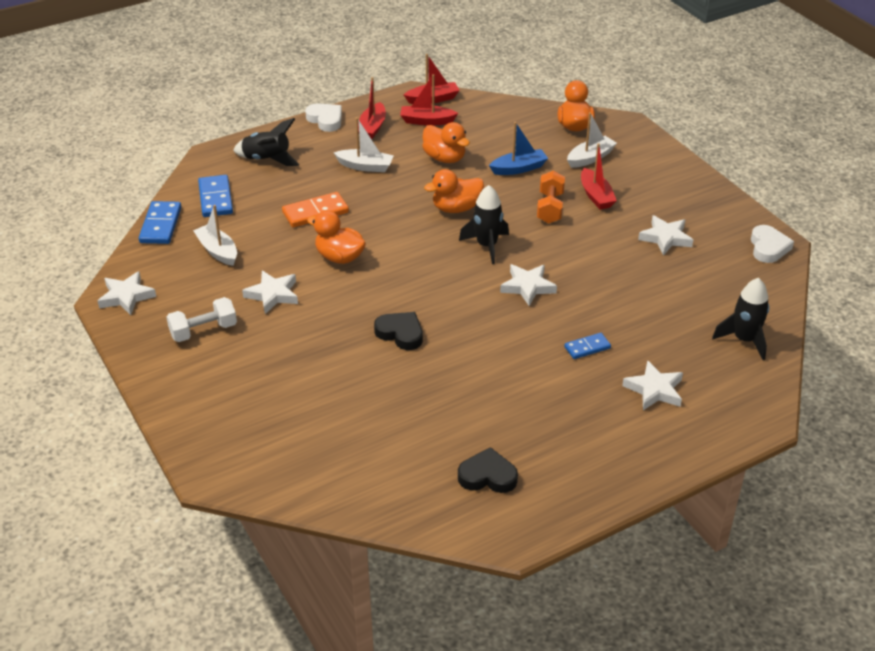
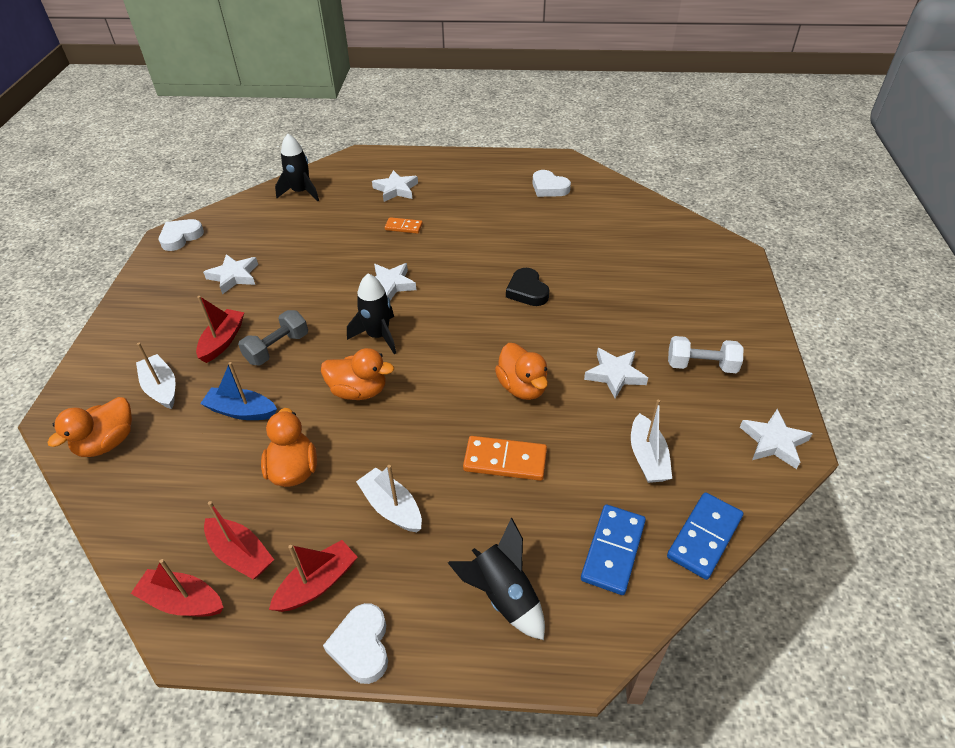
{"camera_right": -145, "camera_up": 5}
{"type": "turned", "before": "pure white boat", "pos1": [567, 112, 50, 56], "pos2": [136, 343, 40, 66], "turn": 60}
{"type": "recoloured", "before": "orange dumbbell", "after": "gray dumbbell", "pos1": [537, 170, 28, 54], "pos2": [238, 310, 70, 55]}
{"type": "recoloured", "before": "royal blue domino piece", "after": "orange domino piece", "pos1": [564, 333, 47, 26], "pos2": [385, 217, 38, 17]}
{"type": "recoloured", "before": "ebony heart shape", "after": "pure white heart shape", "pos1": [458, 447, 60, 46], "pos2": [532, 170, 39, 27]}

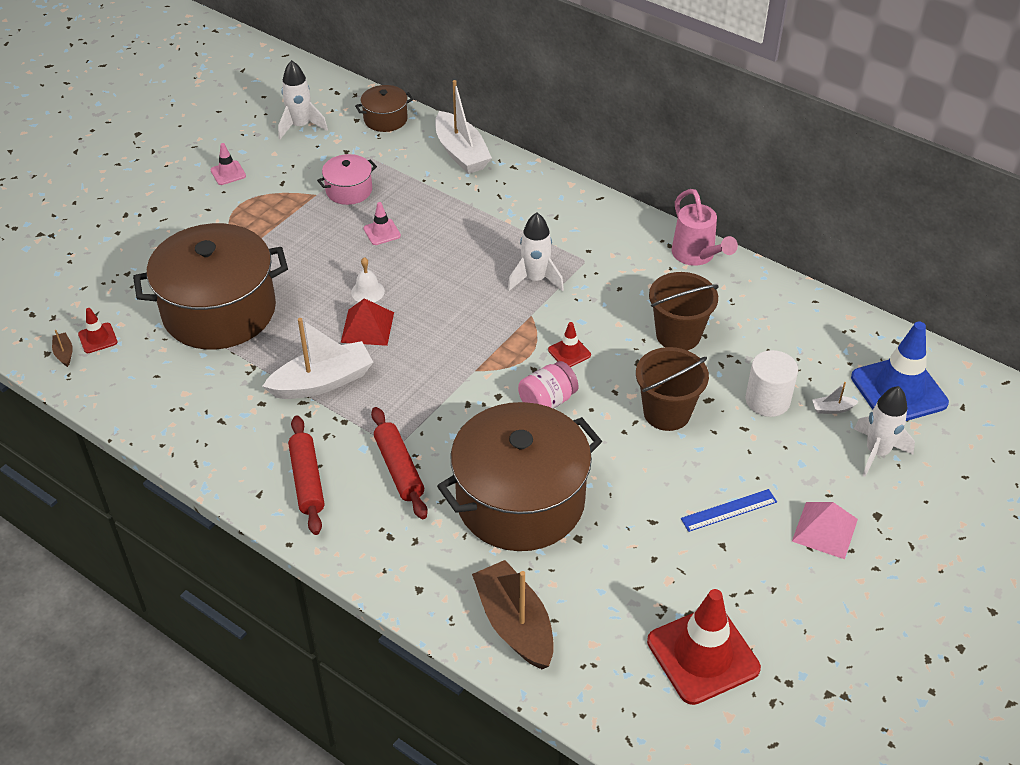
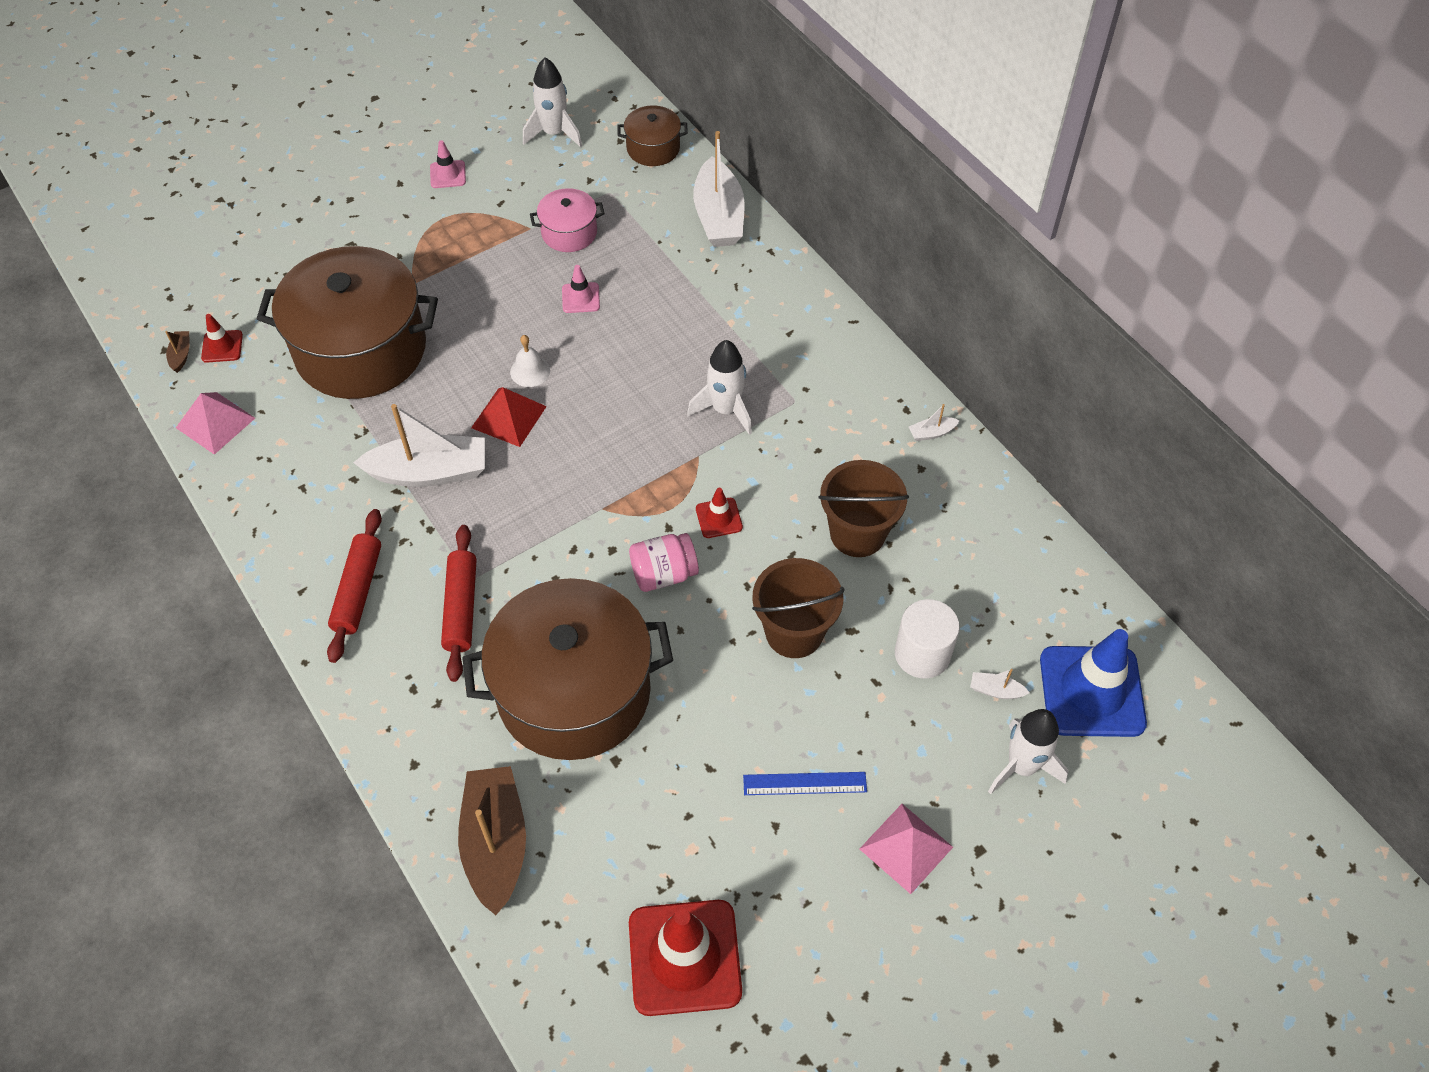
{"camera_right": 20, "camera_up": 10}
{"type": "added", "after": "pink pyramid", "pos2": [176, 392, 79, 63]}
{"type": "replaced", "before": "pink watering pot", "after": "pure white boat", "pos1": [672, 189, 66, 77], "pos2": [909, 404, 51, 37]}

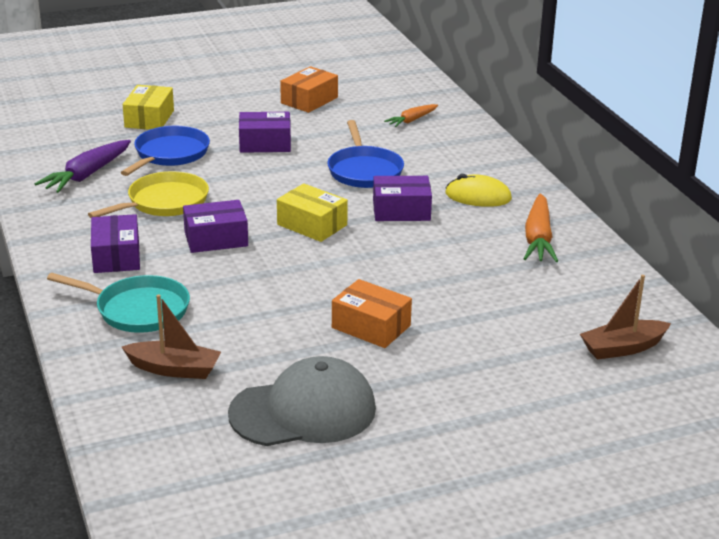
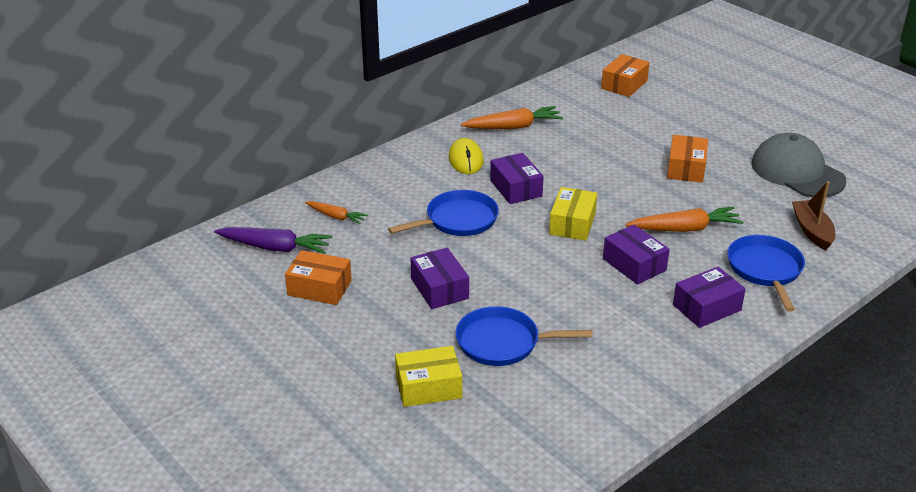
{"camera_right": -110, "camera_up": 5}
{"type": "moved", "before": "purple root vegetable", "pos1": [35, 140, 96, 53], "pos2": [214, 227, 118, 27]}
{"type": "replaced", "before": "russet boat", "after": "orange parcel", "pos1": [580, 275, 91, 85], "pos2": [601, 54, 48, 43]}
{"type": "added", "after": "orange root vegetable", "pos2": [625, 207, 118, 25]}
{"type": "recoloured", "before": "turquoise pan", "after": "royal blue pan", "pos1": [47, 273, 143, 60], "pos2": [727, 235, 78, 77]}
{"type": "removed", "before": "yellow pan", "pos1": [88, 171, 121, 47]}

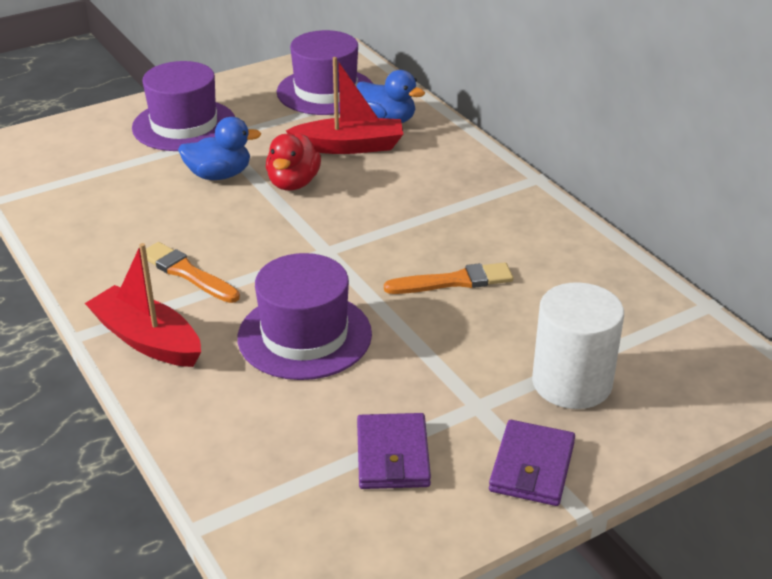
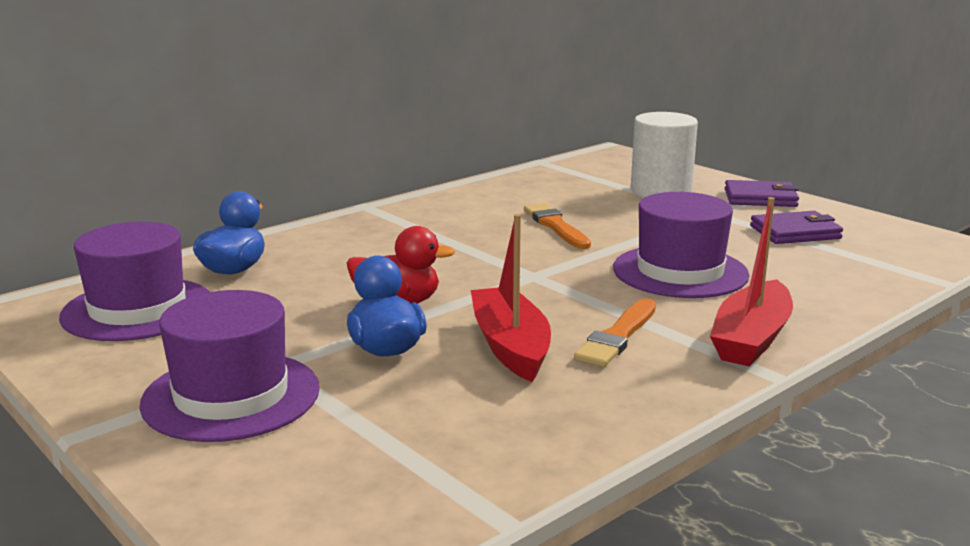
{"camera_right": -100, "camera_up": -15}
{"type": "moved", "before": "crimson boat", "pos1": [286, 57, 117, 97], "pos2": [471, 214, 80, 168]}

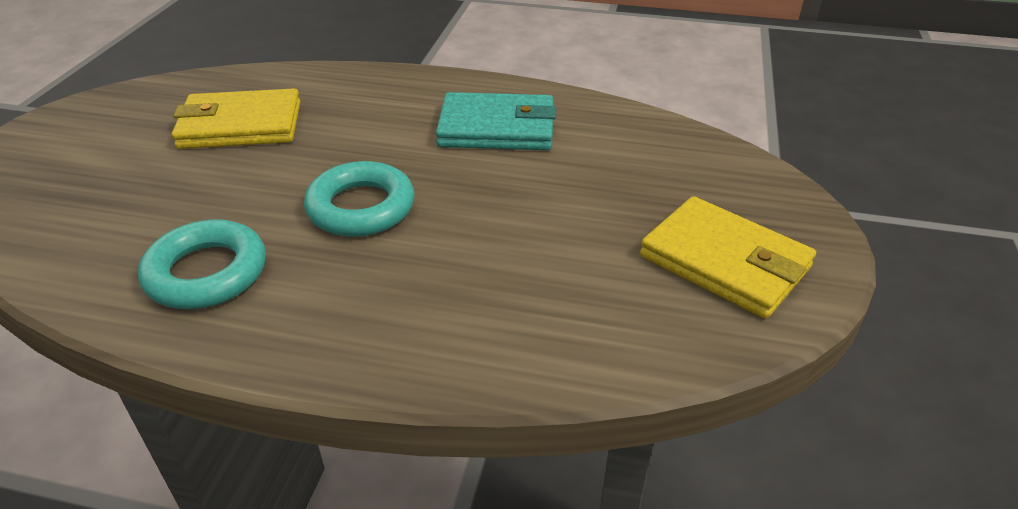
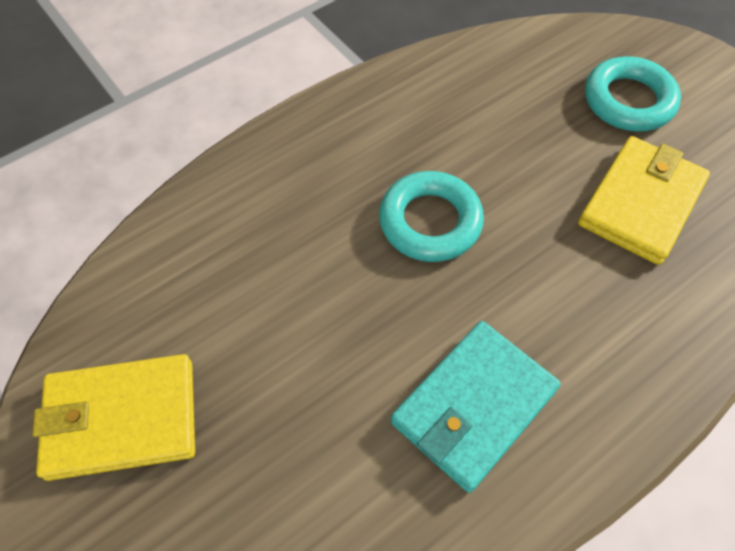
{"camera_right": 130, "camera_up": 20}
{"type": "moved", "before": "turquoise torus", "pos1": [138, 219, 128, 90], "pos2": [585, 56, 96, 76]}

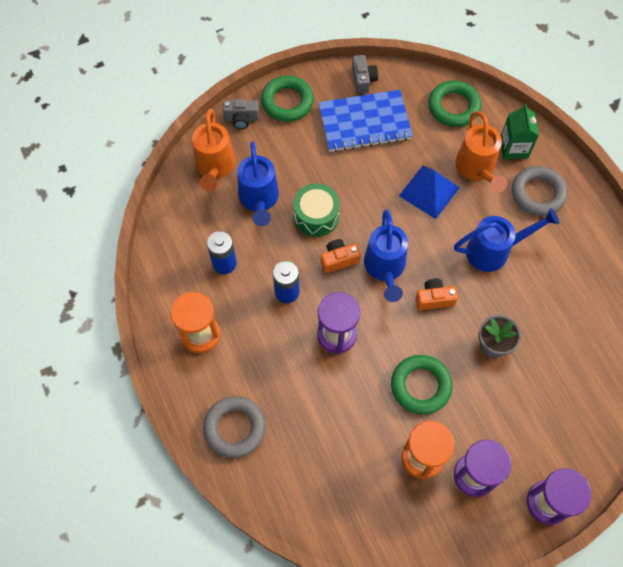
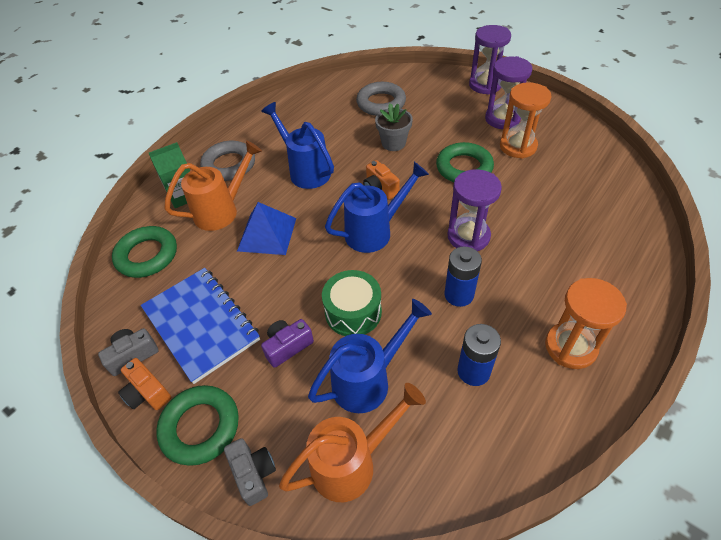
{"camera_right": -115, "camera_up": -15}
{"type": "moved", "before": "orange photo camera", "pos1": [321, 239, 40, 34], "pos2": [118, 358, 53, 52]}
{"type": "added", "after": "purple photo camera", "pos2": [261, 319, 53, 49]}
{"type": "moved", "before": "gray torus", "pos1": [203, 396, 63, 62], "pos2": [356, 82, 50, 34]}

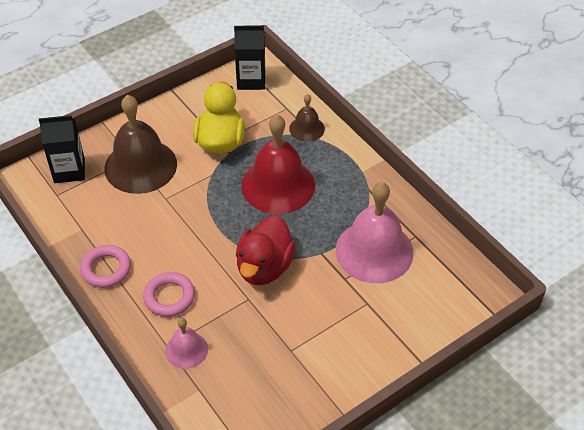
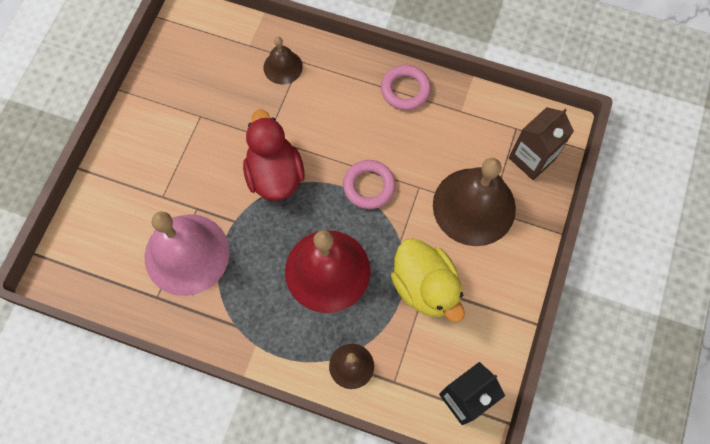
{"camera_right": 145, "camera_up": 20}
{"type": "recoloured", "before": "pink hand bell", "after": "russet hand bell", "pos1": [165, 318, 43, 51], "pos2": [264, 37, 39, 48]}
{"type": "moved", "before": "pink torus", "pos1": [143, 272, 52, 45], "pos2": [343, 160, 53, 49]}
{"type": "recoloured", "before": "ebony carton", "after": "russet carton", "pos1": [39, 115, 46, 68], "pos2": [509, 107, 65, 73]}

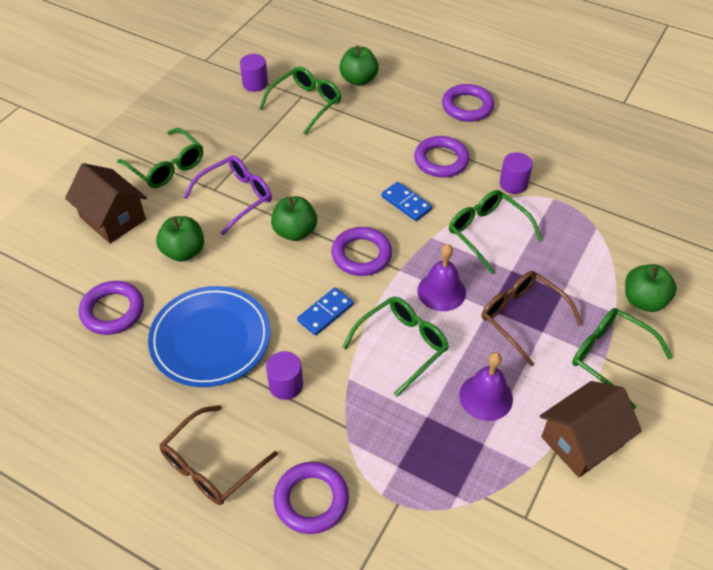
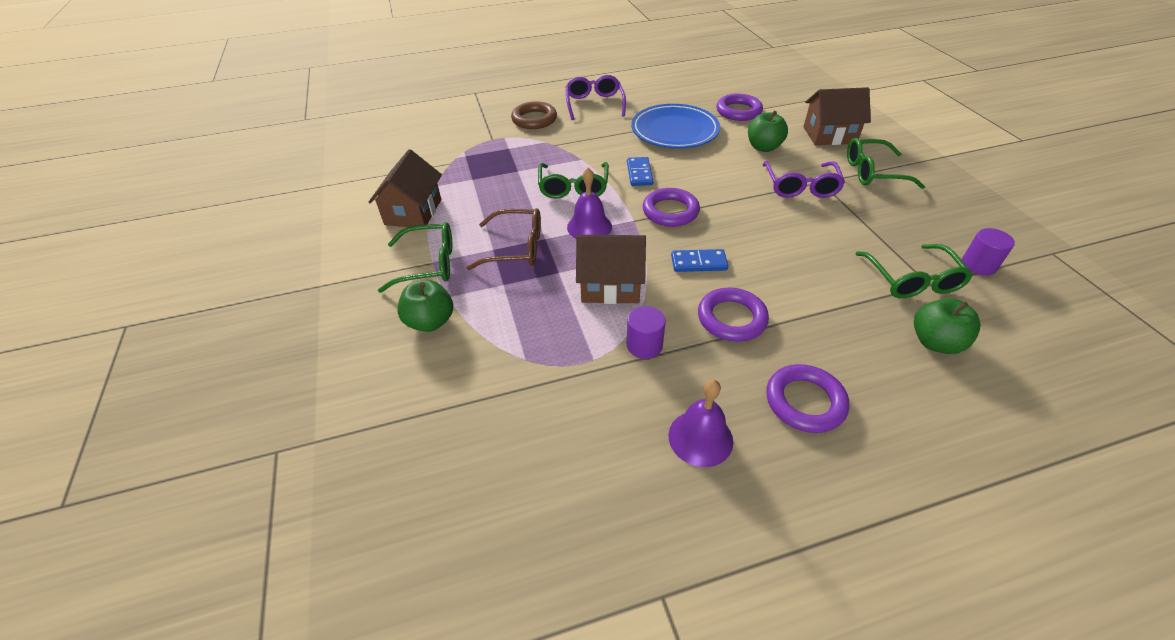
{"camera_right": 135, "camera_up": -5}
{"type": "recoloured", "before": "purple torus", "after": "russet torus", "pos1": [274, 462, 75, 72], "pos2": [511, 102, 46, 27]}
{"type": "recoloured", "before": "russet spectacles", "after": "purple spectacles", "pos1": [160, 405, 118, 100], "pos2": [566, 75, 60, 45]}
{"type": "replaced", "before": "leaf-green spectacles", "after": "russet toy house", "pos1": [449, 190, 93, 84], "pos2": [576, 235, 70, 69]}
{"type": "moved", "before": "purple hand bell", "pos1": [459, 352, 54, 69], "pos2": [669, 379, 64, 88]}
{"type": "removed", "before": "purple cylinder shape", "pos1": [266, 351, 37, 49]}
{"type": "removed", "before": "leaf-green apple fruit", "pos1": [271, 196, 46, 45]}

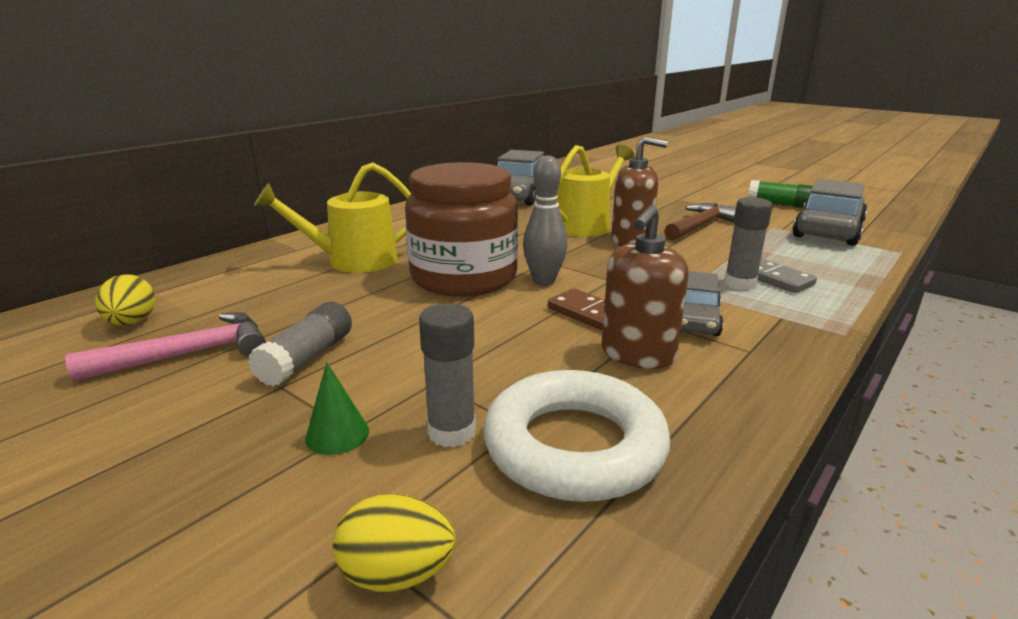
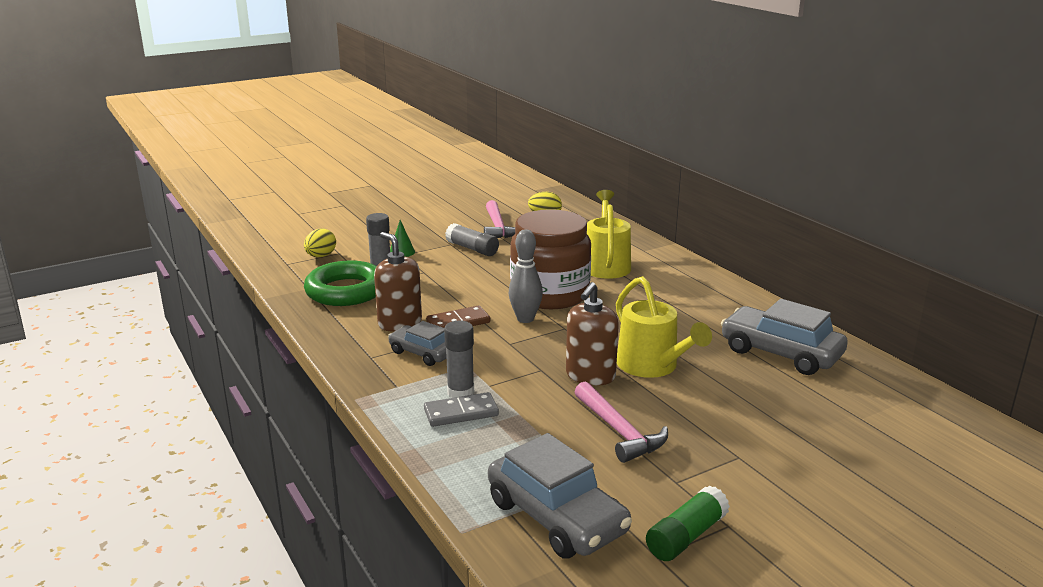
{"camera_right": 110, "camera_up": 0}
{"type": "recoloured", "before": "pure white torus", "after": "leaf-green torus", "pos1": [483, 370, 188, 132], "pos2": [304, 260, 73, 46]}
{"type": "recoloured", "before": "russet claw hammer", "after": "pink claw hammer", "pos1": [664, 203, 72, 38], "pos2": [575, 382, 93, 81]}

